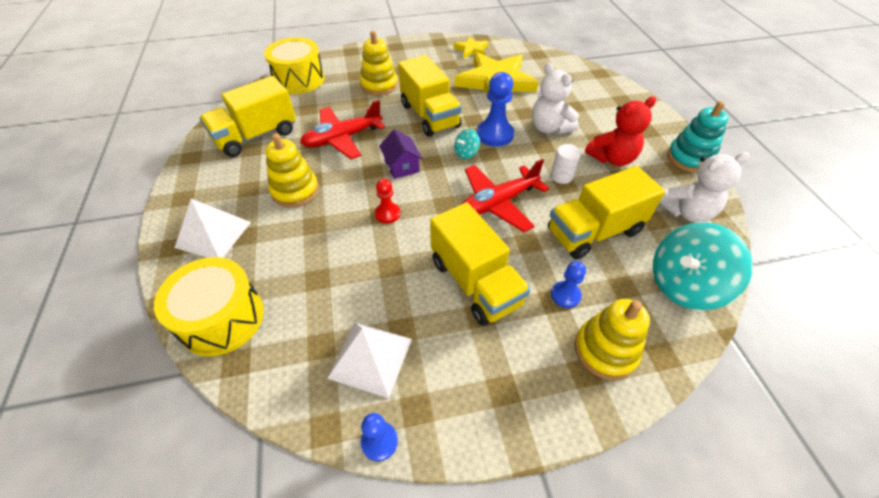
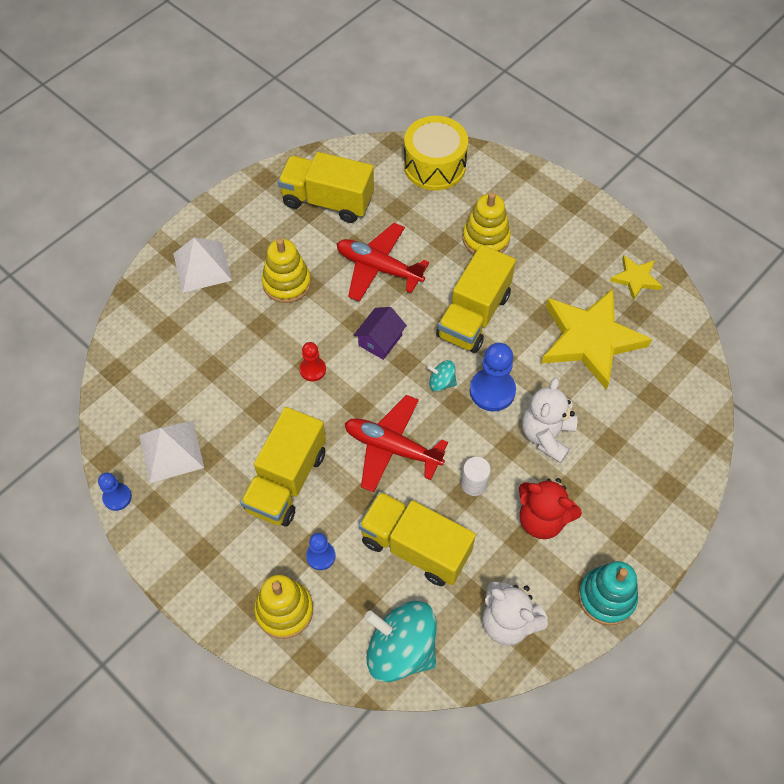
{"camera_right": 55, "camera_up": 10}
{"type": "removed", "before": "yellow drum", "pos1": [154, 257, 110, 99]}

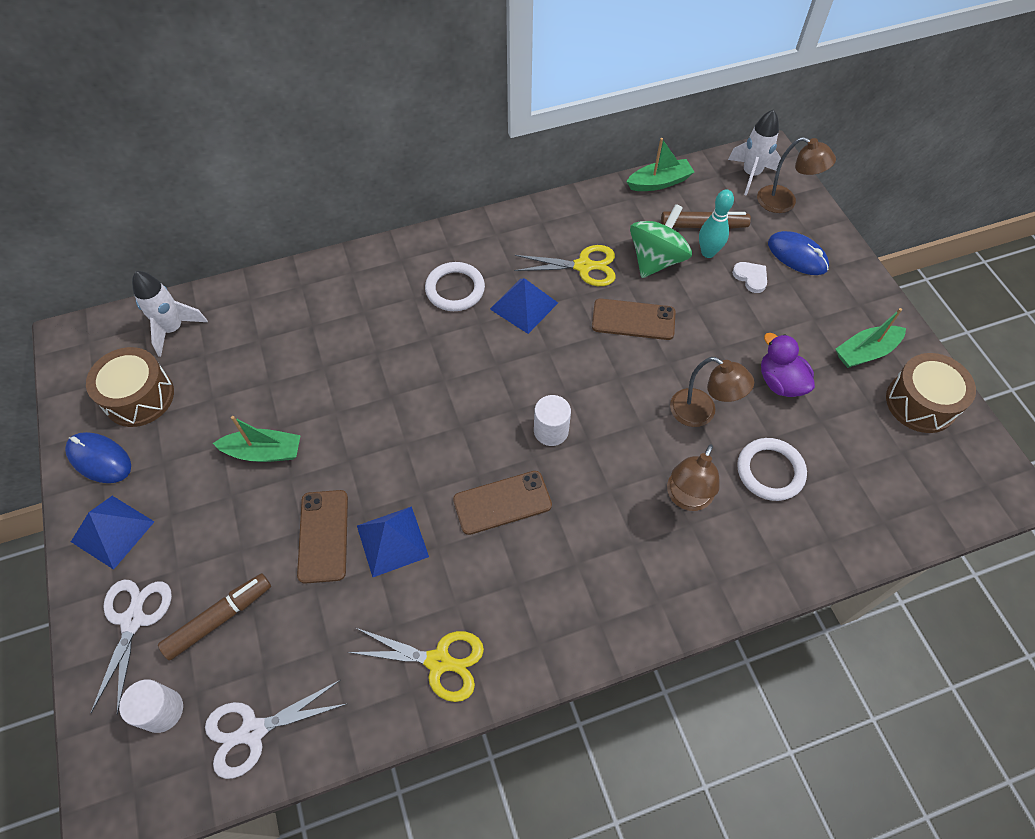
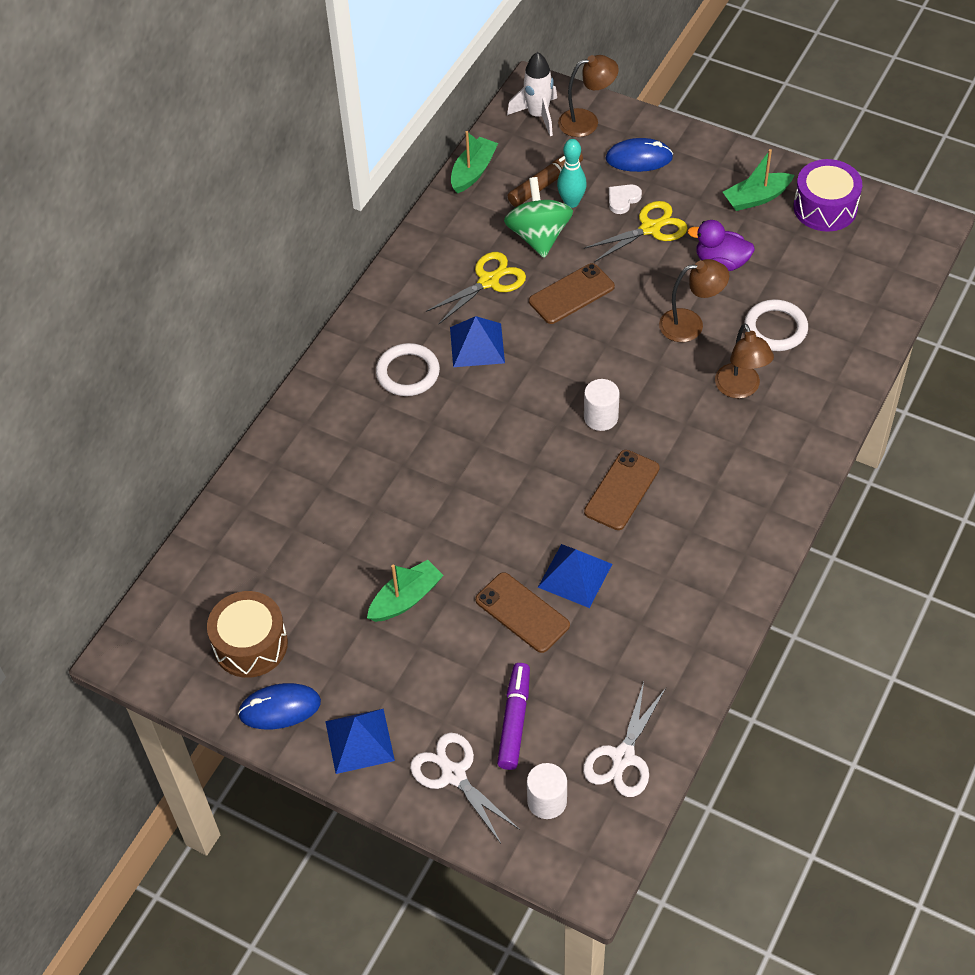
{"camera_right": -40, "camera_up": -5}
{"type": "recoloured", "before": "russet felt pen", "after": "purple felt pen", "pos1": [158, 573, 113, 88], "pos2": [497, 663, 33, 107]}
{"type": "moved", "before": "yellow shears", "pos1": [348, 628, 136, 74], "pos2": [584, 201, 104, 61]}
{"type": "turned", "before": "pure white heart shape", "pos1": [732, 262, 35, 31], "pos2": [609, 184, 33, 30], "turn": -60}
{"type": "turned", "before": "leaf-green boat", "pos1": [836, 308, 70, 60], "pos2": [723, 149, 71, 62], "turn": 45}
{"type": "recoloured", "before": "russet drum", "after": "purple drum", "pos1": [886, 353, 90, 80], "pos2": [793, 159, 69, 73]}
{"type": "removed", "before": "pure white rocket", "pos1": [132, 271, 76, 86]}

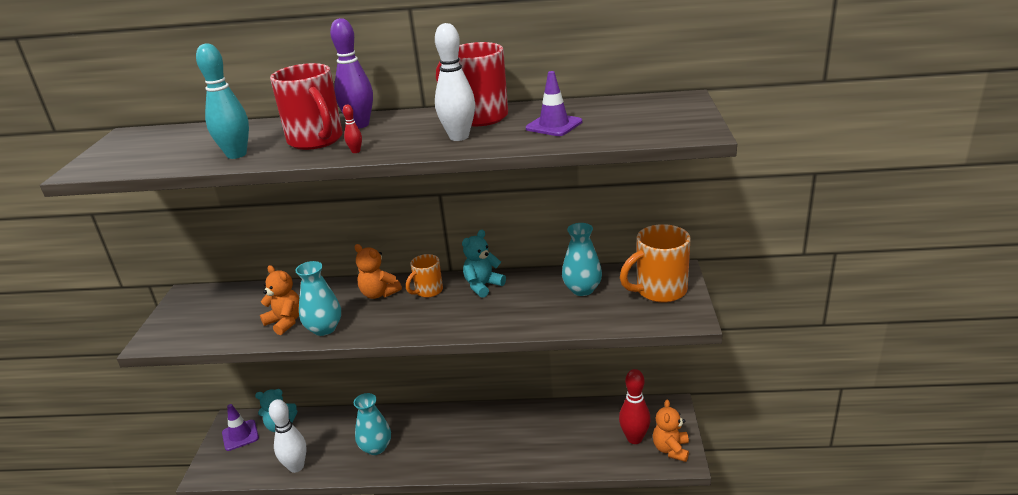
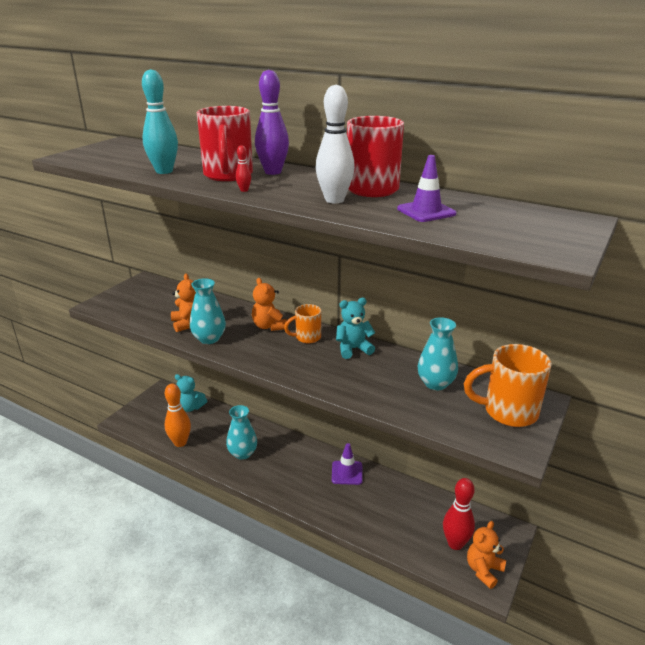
{"camera_right": 25, "camera_up": 0}
{"type": "recoloured", "before": "pure white tenpin", "after": "orange tenpin", "pos1": [269, 399, 38, 74], "pos2": [164, 384, 27, 63]}
{"type": "moved", "before": "purple safety cone", "pos1": [222, 404, 37, 47], "pos2": [332, 443, 31, 42]}

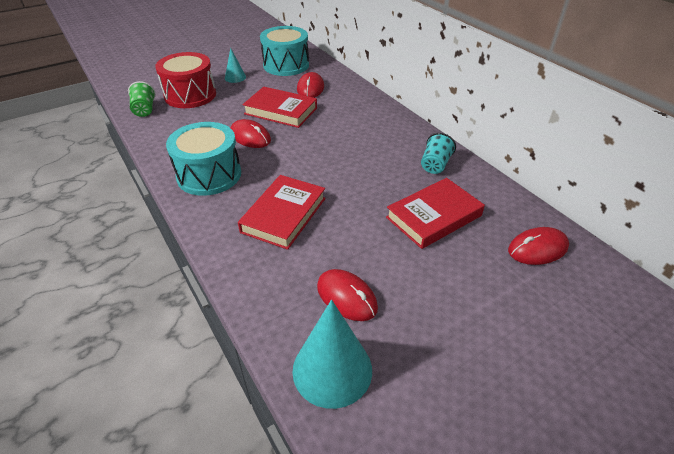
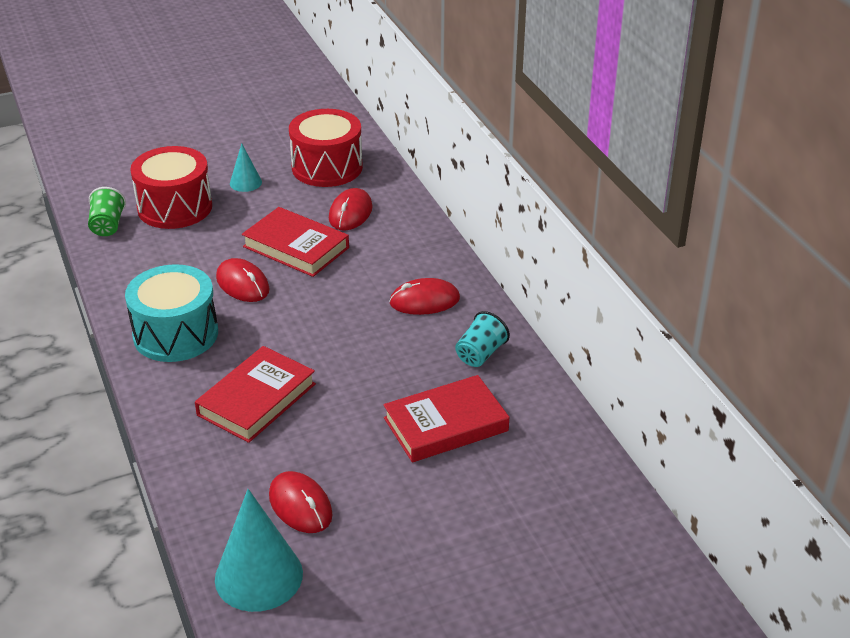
{"camera_right": 10, "camera_up": -5}
{"type": "recoloured", "before": "turquoise drum", "after": "crimson drum", "pos1": [260, 26, 49, 50], "pos2": [289, 109, 74, 78]}
{"type": "moved", "before": "crimson computer mouse", "pos1": [508, 227, 61, 38], "pos2": [389, 278, 71, 37]}

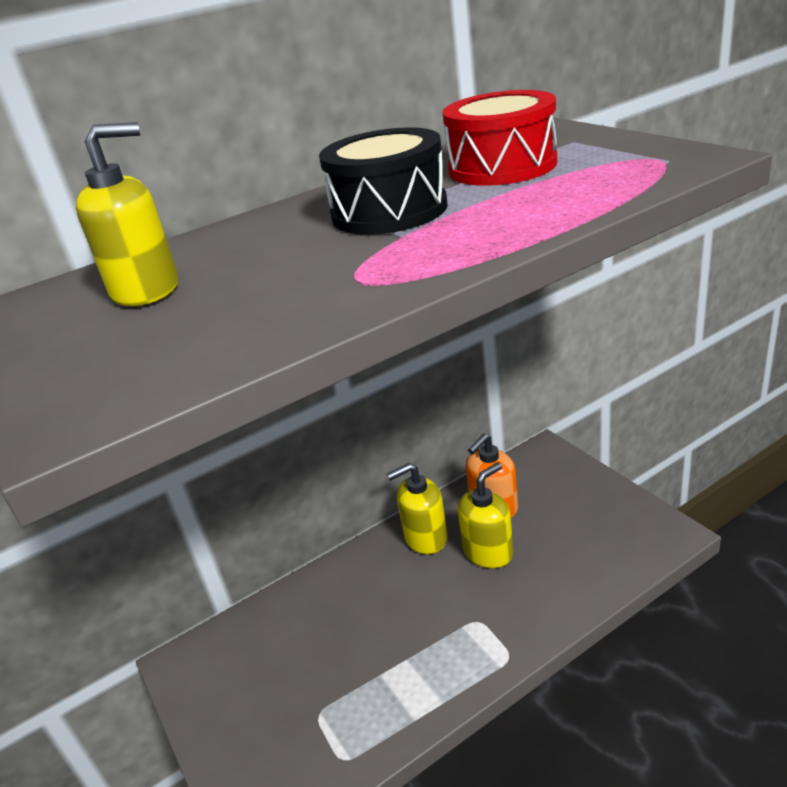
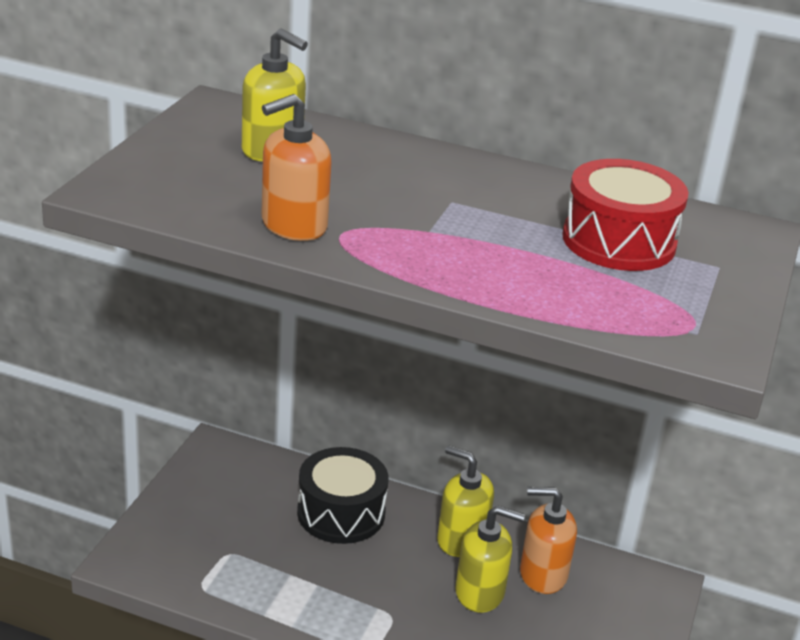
{"camera_right": 45, "camera_up": 0}
{"type": "added", "after": "orange pump bottle", "pos2": [261, 94, 70, 147]}
{"type": "moved", "before": "ebony drum", "pos1": [319, 127, 129, 108], "pos2": [297, 447, 92, 97]}

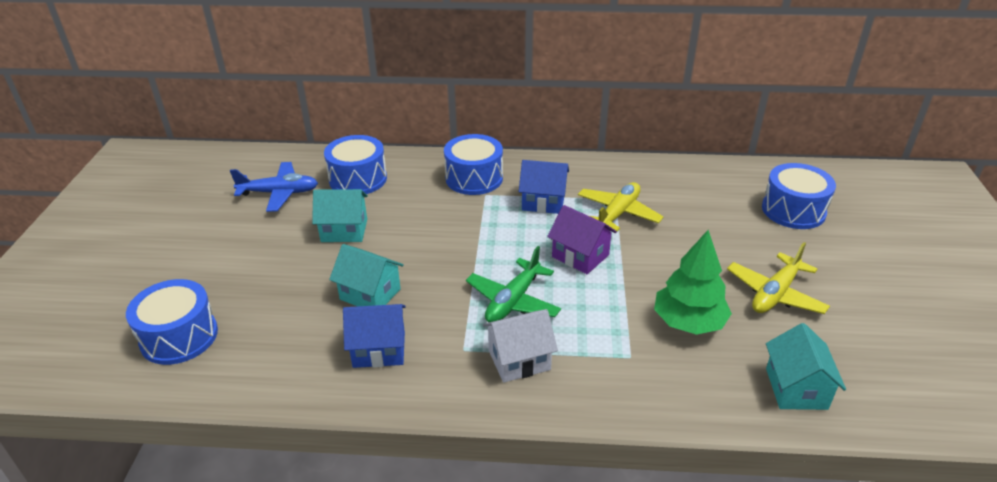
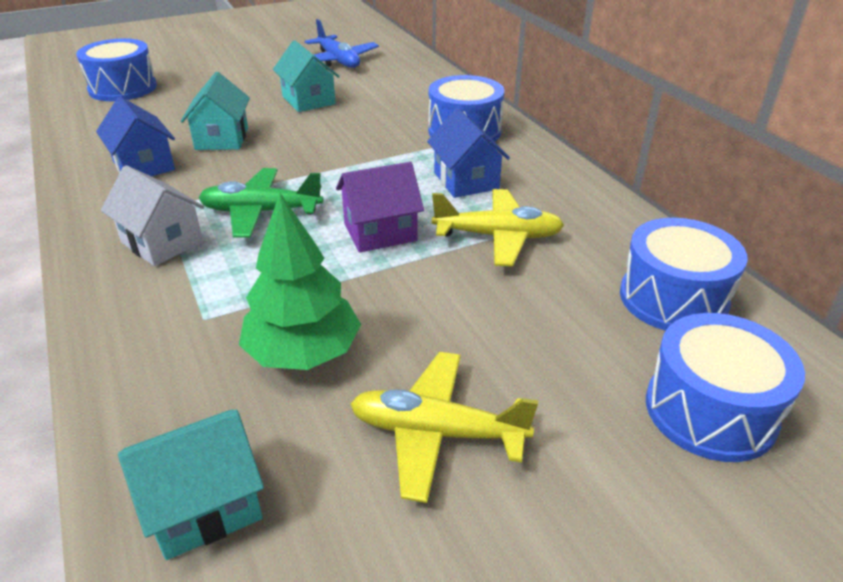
{"camera_right": 60, "camera_up": 0}
{"type": "turned", "before": "purple toy house", "pos1": [547, 205, 70, 69], "pos2": [336, 162, 88, 91], "turn": 60}
{"type": "moved", "before": "royal blue drum", "pos1": [324, 135, 63, 59], "pos2": [620, 218, 128, 113]}

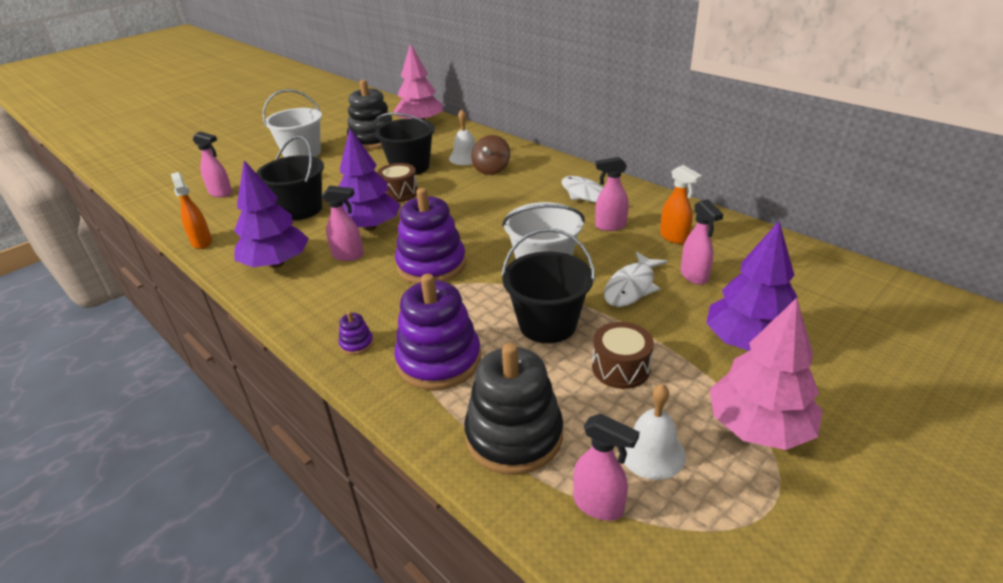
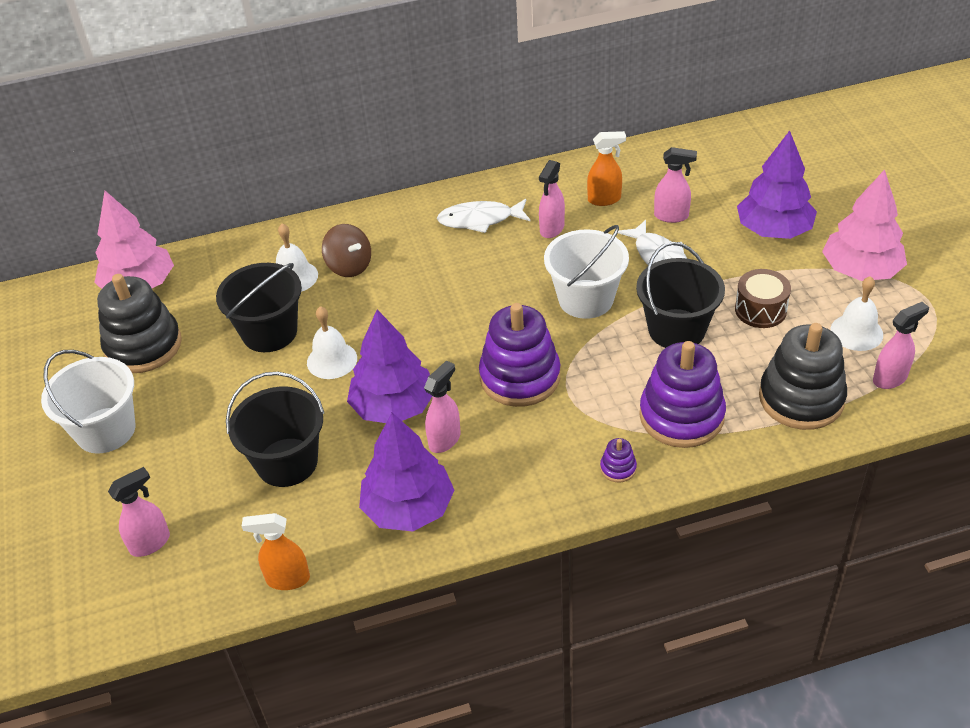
{"camera_right": -60, "camera_up": 10}
{"type": "replaced", "before": "russet drum", "after": "pure white hand bell", "pos1": [377, 163, 41, 39], "pos2": [307, 306, 50, 73]}

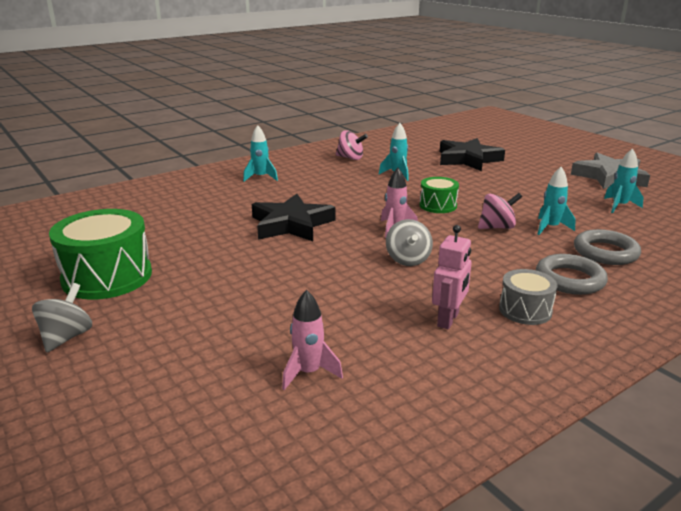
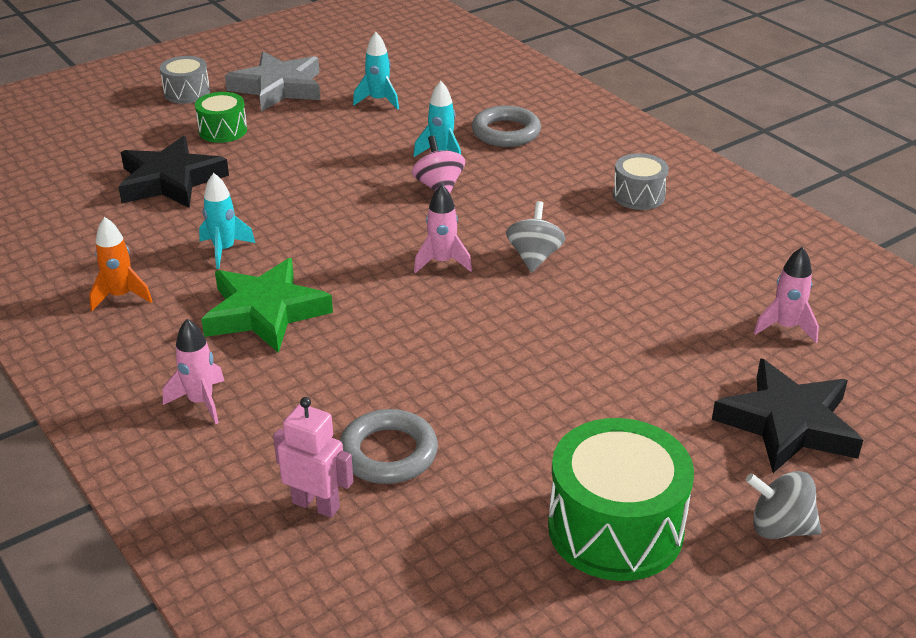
{"camera_right": -90, "camera_up": 10}
{"type": "replaced", "before": "pink spinning top", "after": "orange rocket", "pos1": [336, 130, 32, 30], "pos2": [89, 217, 64, 94]}
{"type": "added", "after": "gray drum", "pos2": [160, 56, 50, 48]}
{"type": "recoloured", "before": "turquoise rocket", "after": "pink rocket", "pos1": [243, 125, 35, 57], "pos2": [163, 319, 61, 105]}
{"type": "moved", "before": "leaf-green drum", "pos1": [420, 177, 39, 36], "pos2": [195, 92, 52, 51]}
{"type": "added", "after": "leaf-green five-pointed star", "pos2": [201, 258, 132, 95]}
{"type": "moved", "before": "pink robot figure", "pos1": [432, 225, 40, 104], "pos2": [273, 397, 80, 121]}
{"type": "moved", "before": "gray torus", "pos1": [536, 254, 72, 41], "pos2": [340, 409, 98, 75]}
{"type": "turned", "before": "gray spinning top", "pos1": [386, 219, 47, 47], "pos2": [506, 201, 60, 71], "turn": -75}
{"type": "moved", "before": "ebony five-pointed star", "pos1": [252, 194, 84, 47], "pos2": [712, 358, 151, 115]}

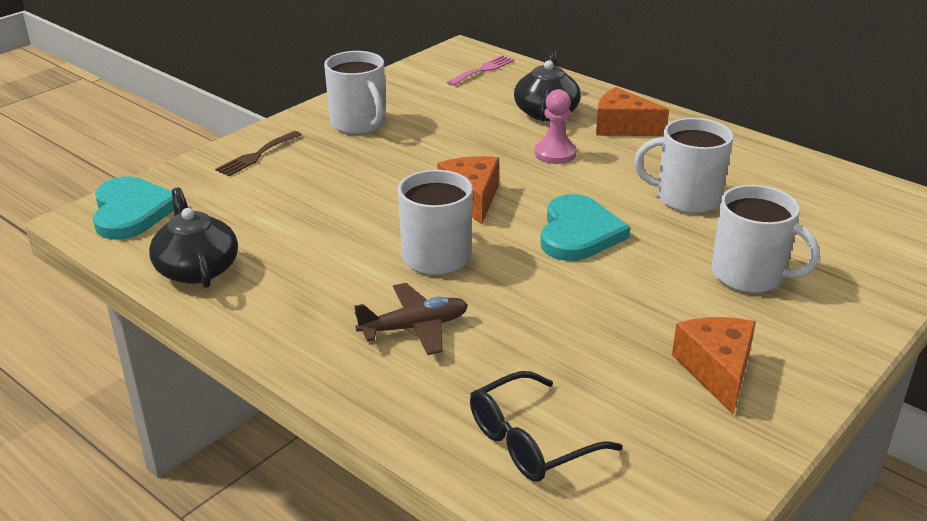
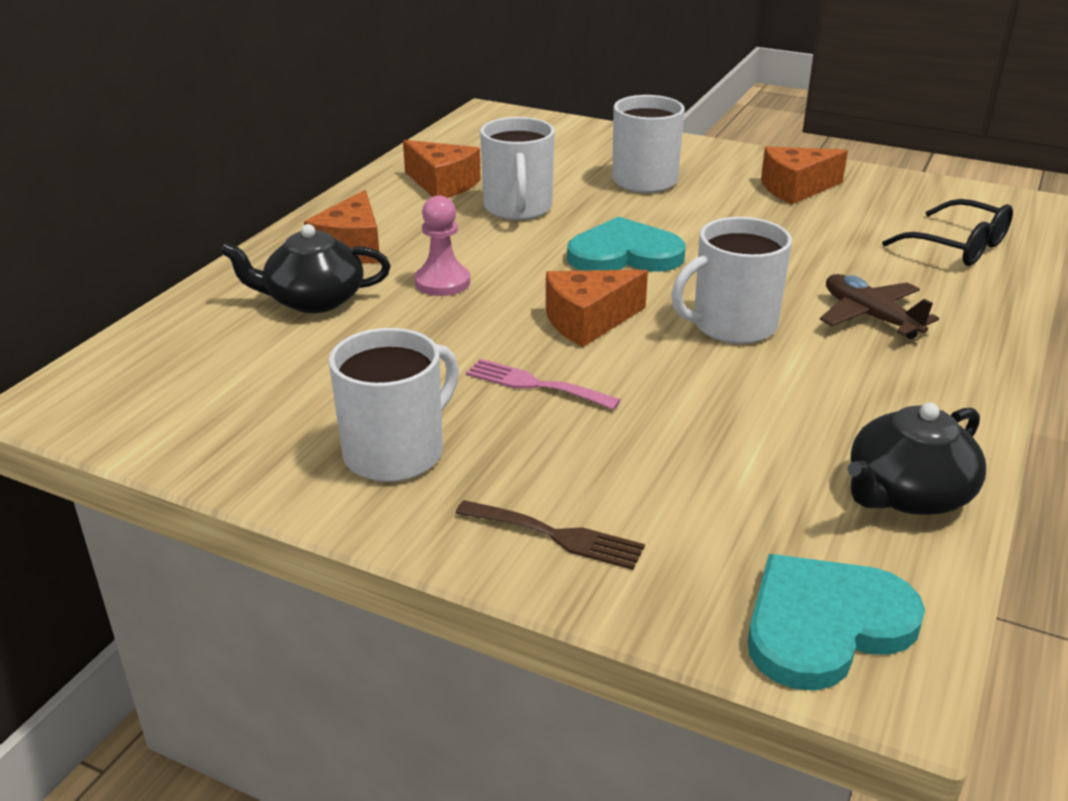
{"camera_right": -105, "camera_up": 0}
{"type": "added", "after": "orange piece of cheese", "pos2": [403, 140, 78, 58]}
{"type": "moved", "before": "pink dinner fork", "pos1": [447, 55, 67, 31], "pos2": [466, 359, 155, 51]}

